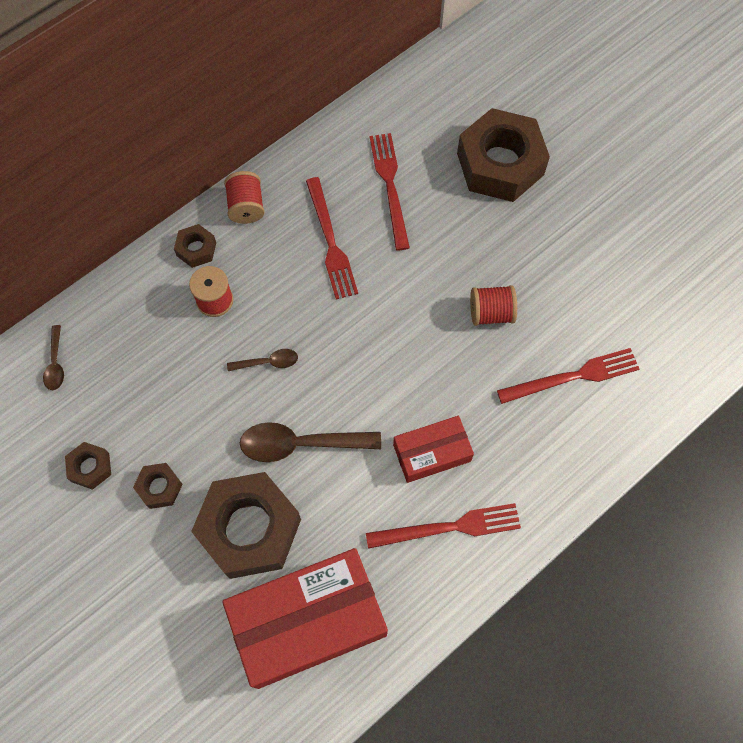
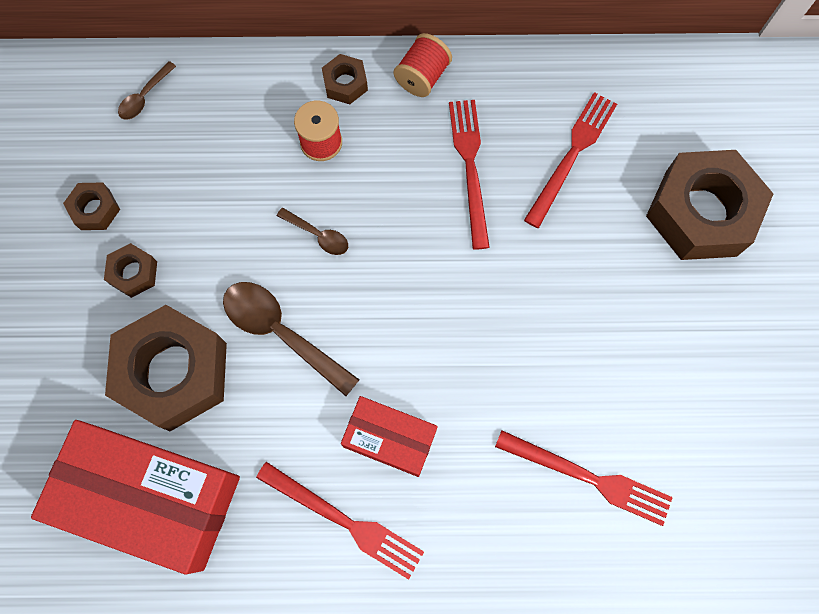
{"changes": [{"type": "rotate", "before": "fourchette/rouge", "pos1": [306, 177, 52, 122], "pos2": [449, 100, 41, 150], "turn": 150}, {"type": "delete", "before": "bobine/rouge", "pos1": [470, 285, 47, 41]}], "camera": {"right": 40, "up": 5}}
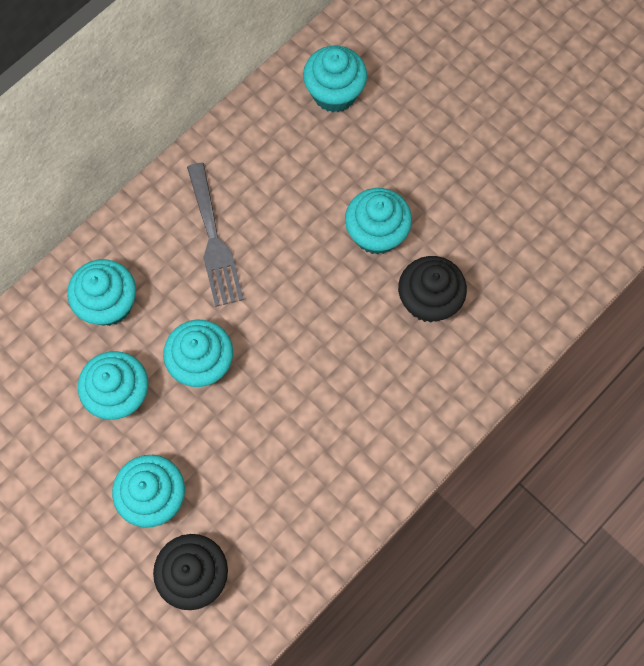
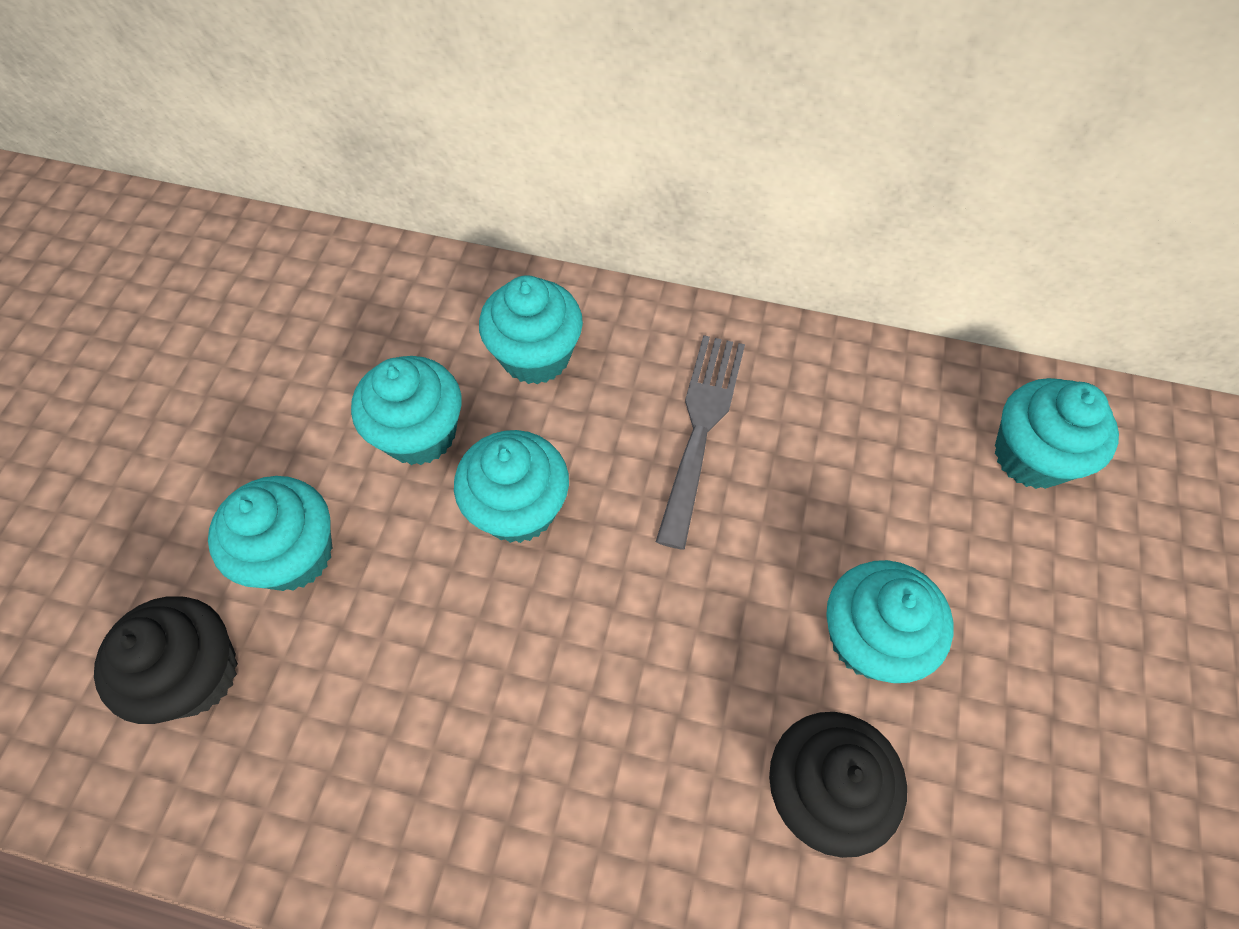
{"changes": [{"type": "rotate", "before": "fourchette/gris", "pos1": [187, 163, 57, 144], "pos2": [656, 335, 89, 215], "turn": 150}], "camera": {"right": 60, "up": -10}}
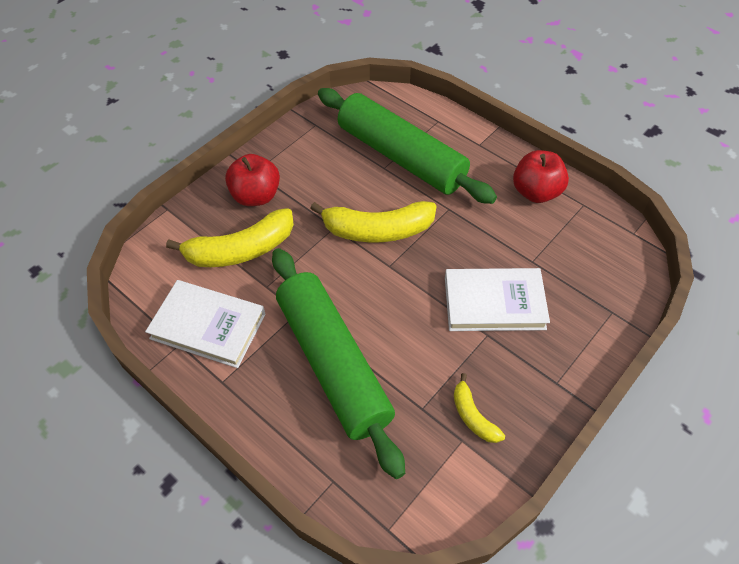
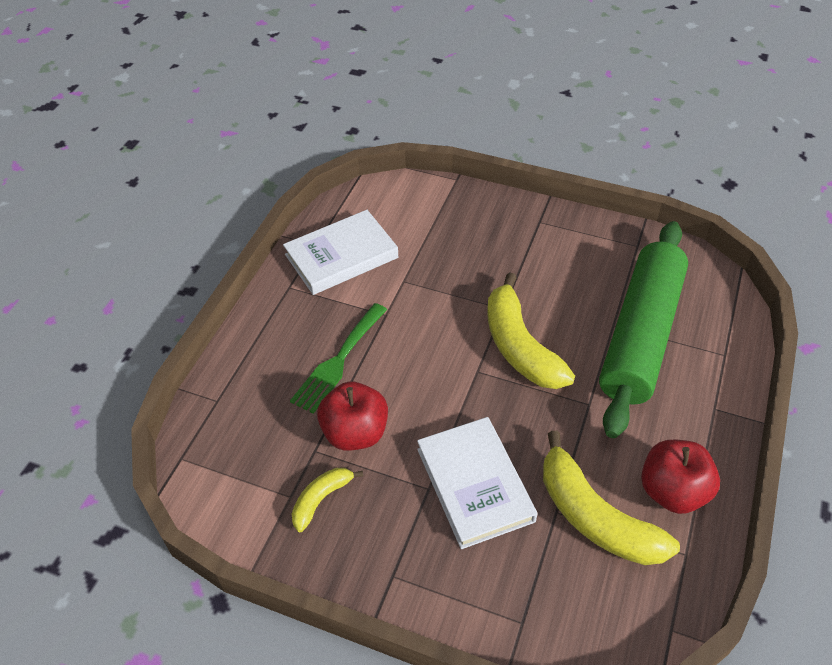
{"changes": [{"type": "rotate", "before": "livre/blanc", "pos1": [145, 280, 121, 88], "pos2": [283, 210, 115, 85], "turn": 60}, {"type": "move", "before": "banane/jaune", "pos1": [166, 208, 128, 59], "pos2": [543, 431, 137, 134]}, {"type": "move", "before": "pomme/rouge", "pos1": [225, 154, 55, 52], "pos2": [317, 382, 71, 69]}, {"type": "replace", "before": "rouleau à pâtisserie/vert", "after": "fourchette/vert", "pos1": [272, 248, 133, 231], "pos2": [290, 303, 97, 111]}], "camera": {"right": 70, "up": -5}}
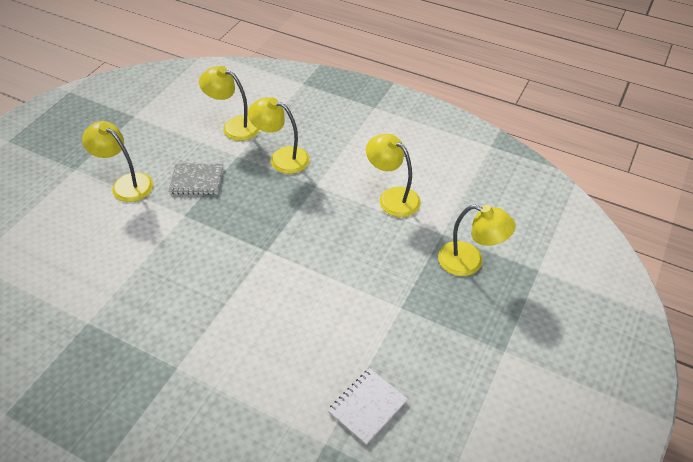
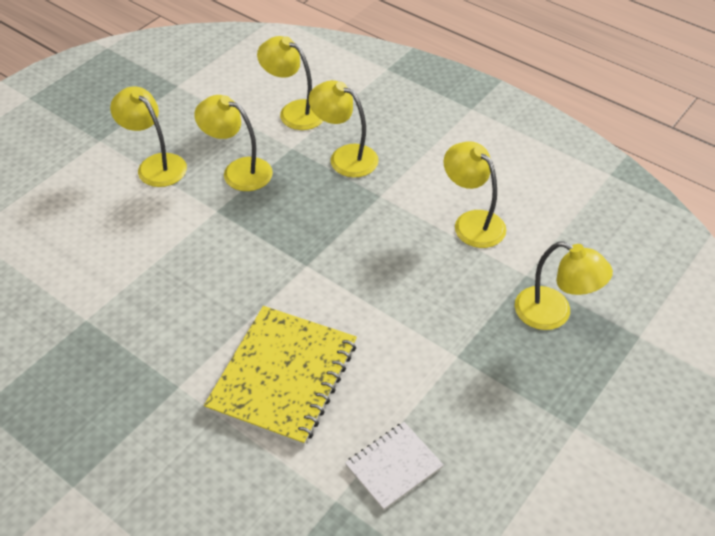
{"changes": [{"type": "replace", "before": "carnet/gris", "after": "lampe/jaune", "pos1": [168, 163, 55, 32], "pos2": [194, 95, 79, 96]}, {"type": "insert", "after": "carnet/jaune", "pos2": [204, 306, 153, 140]}], "camera": {"right": 10, "up": 0}}
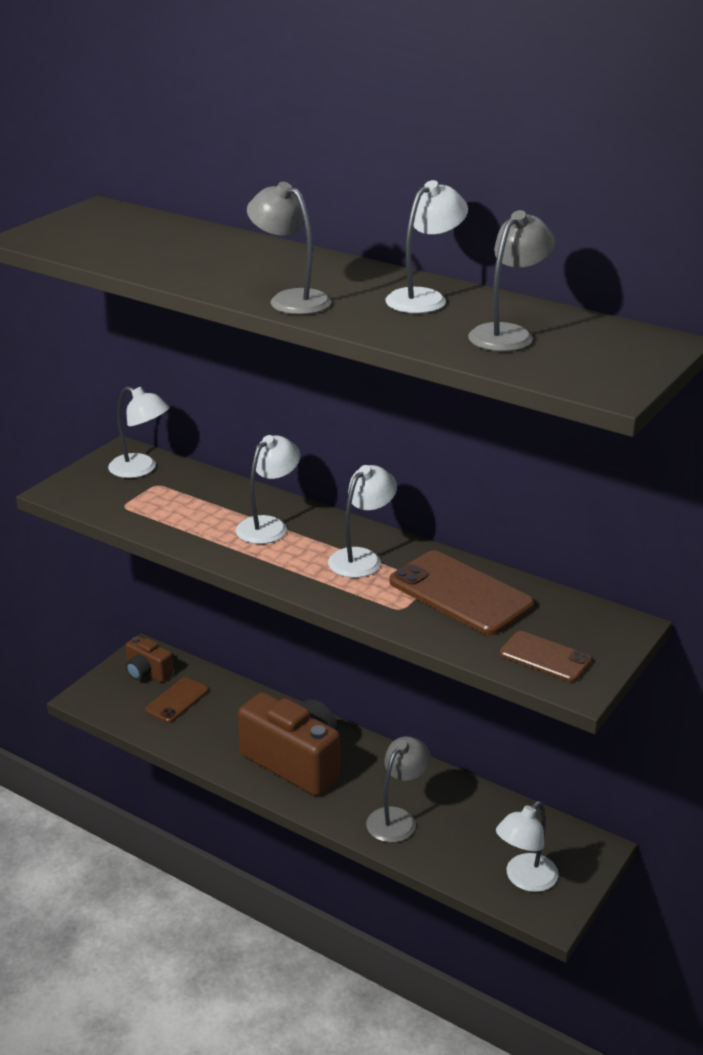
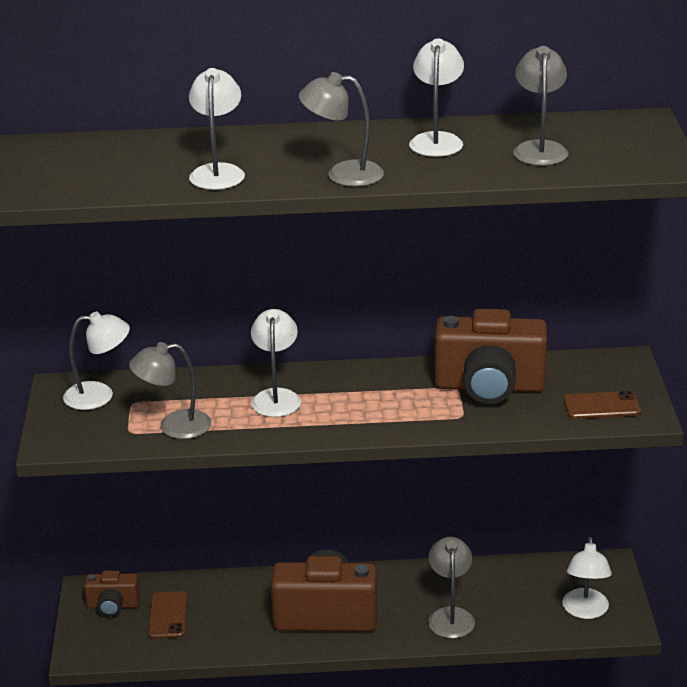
{"changes": [{"type": "move", "before": "lampe/blanc", "pos1": [328, 465, 69, 113], "pos2": [189, 68, 56, 122]}, {"type": "replace", "before": "téléphone/marron", "after": "appareil photo/marron", "pos1": [389, 551, 145, 84], "pos2": [435, 309, 112, 95]}, {"type": "insert", "after": "lampe/gris", "pos2": [129, 342, 82, 97]}], "camera": {"right": -35, "up": 0}}
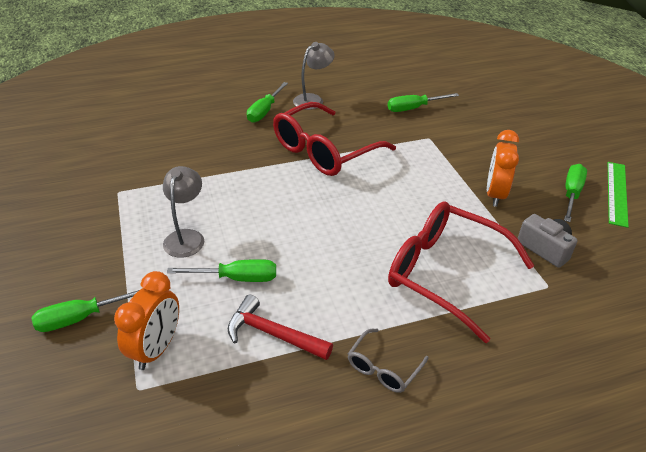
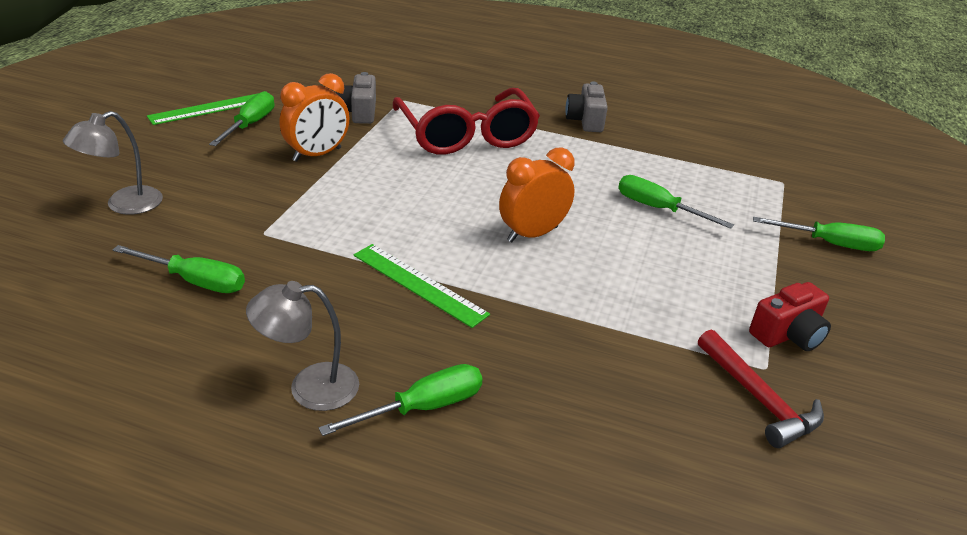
{"changes": [{"type": "move", "before": "réveil/orange", "pos1": [114, 271, 65, 99], "pos2": [499, 147, 76, 95]}, {"type": "move", "before": "lampe/gris", "pos1": [163, 166, 41, 92], "pos2": [63, 111, 100, 104]}, {"type": "move", "before": "marteau/rouge", "pos1": [228, 294, 105, 66], "pos2": [698, 329, 126, 119]}, {"type": "replace", "before": "lunettes/rouge", "after": "règle/vert", "pos1": [273, 102, 123, 74], "pos2": [354, 244, 136, 84]}, {"type": "replace", "before": "lunettes/gris", "after": "appareil photo/gris", "pos1": [348, 329, 80, 64], "pos2": [565, 81, 43, 51]}, {"type": "rotate", "before": "tournevis/vert", "pos1": [564, 164, 23, 58], "pos2": [209, 91, 65, 55], "turn": 135}, {"type": "insert", "after": "appareil photo/rouge", "pos2": [749, 282, 82, 69]}], "camera": {"right": -145, "up": -5}}
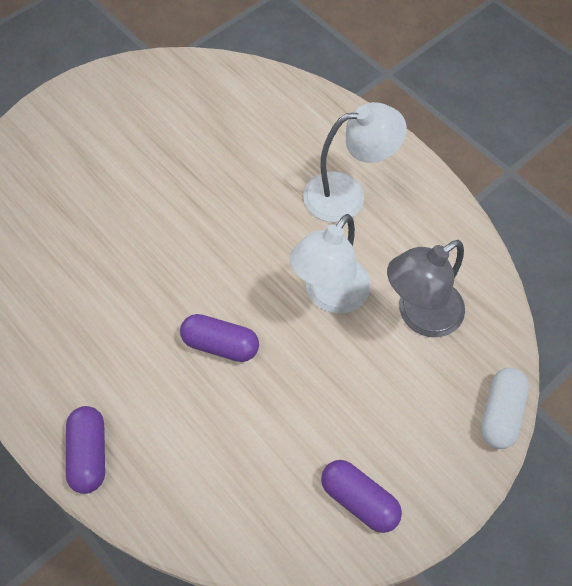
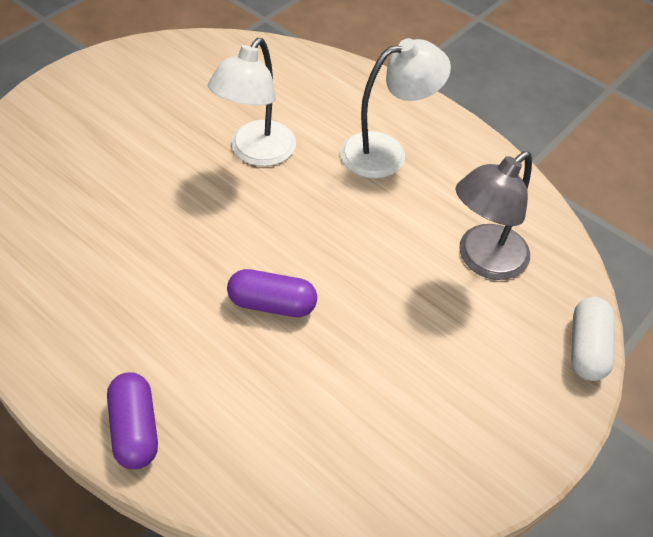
{"changes": [{"type": "move", "before": "lampe/blanc", "pos1": [289, 214, 82, 99], "pos2": [208, 38, 88, 128]}, {"type": "delete", "before": "gélule/violet", "pos1": [321, 460, 81, 73]}], "camera": {"right": -10, "up": -10}}
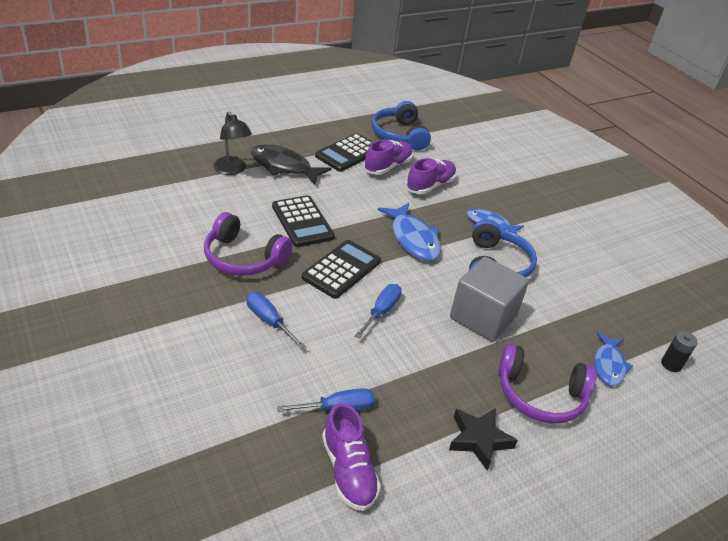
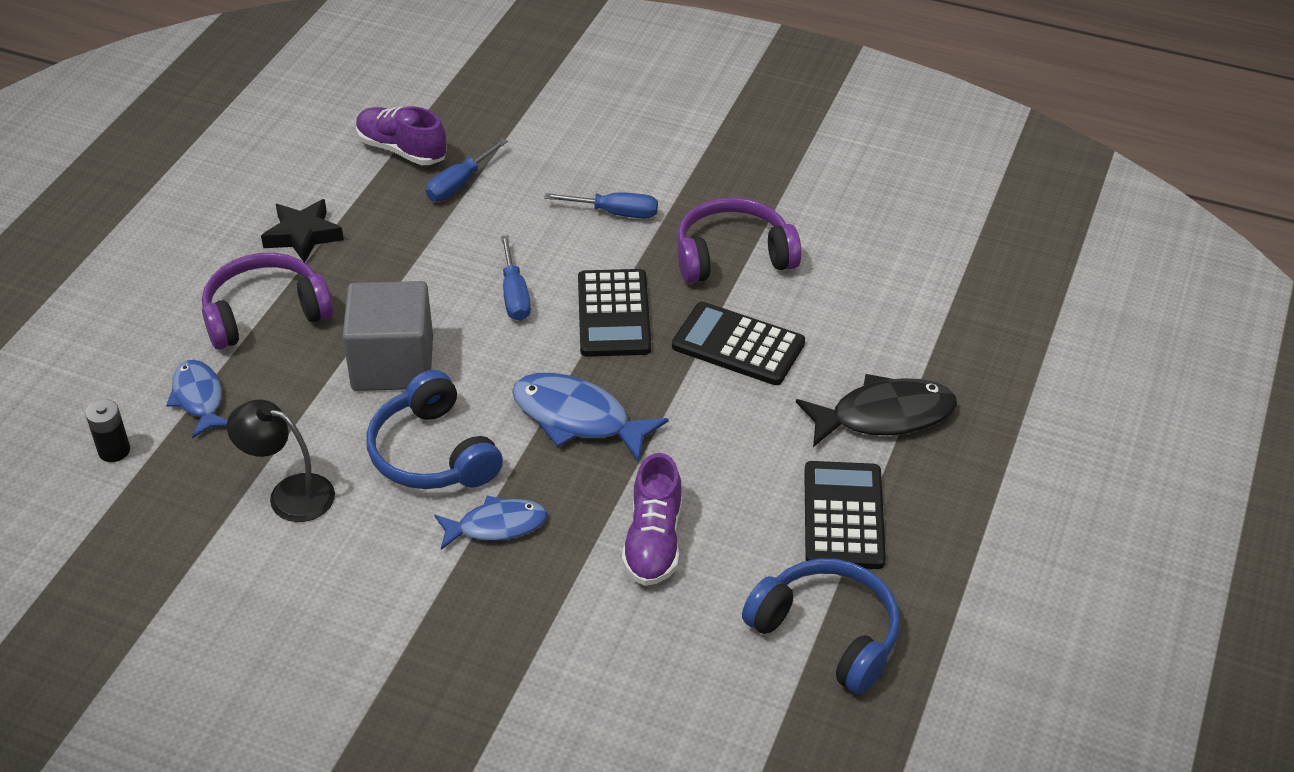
{"changes": [{"type": "move", "before": "lampe/noir", "pos1": [213, 111, 39, 64], "pos2": [227, 399, 108, 123]}, {"type": "delete", "before": "chaussure/violet", "pos1": [364, 140, 49, 35]}], "camera": {"right": 145, "up": 5}}
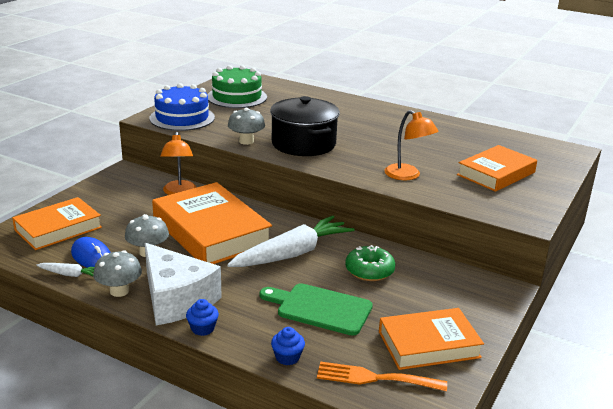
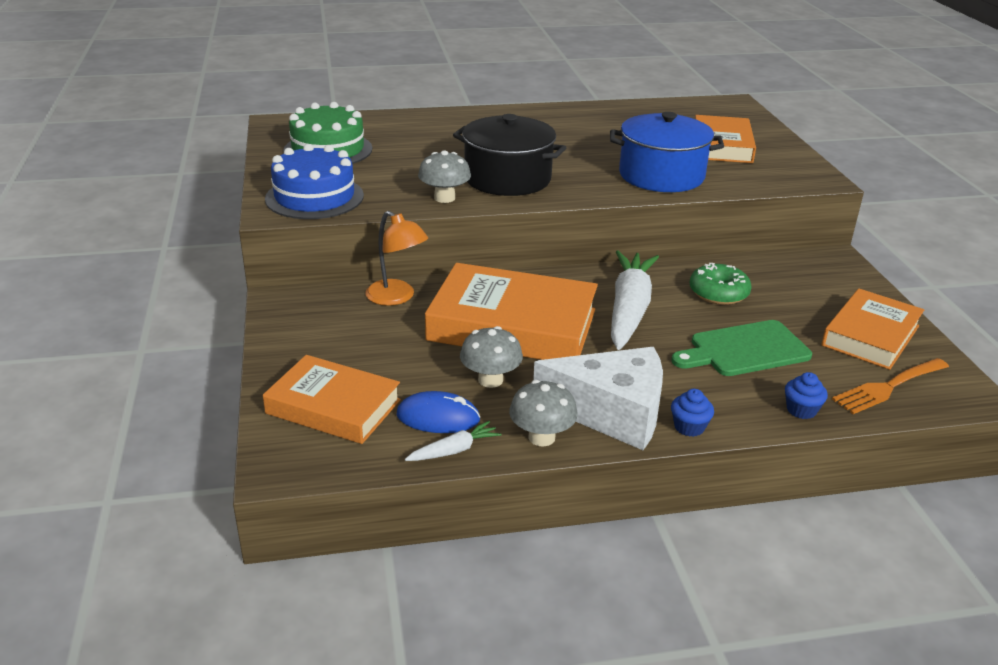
{"changes": [{"type": "rotate", "before": "livre/orange", "pos1": [12, 197, 90, 53], "pos2": [263, 355, 138, 89], "turn": -75}, {"type": "replace", "before": "lampe/orange", "after": "marmite/bleu", "pos1": [384, 110, 55, 70], "pos2": [610, 112, 114, 80]}], "camera": {"right": -40, "up": 5}}
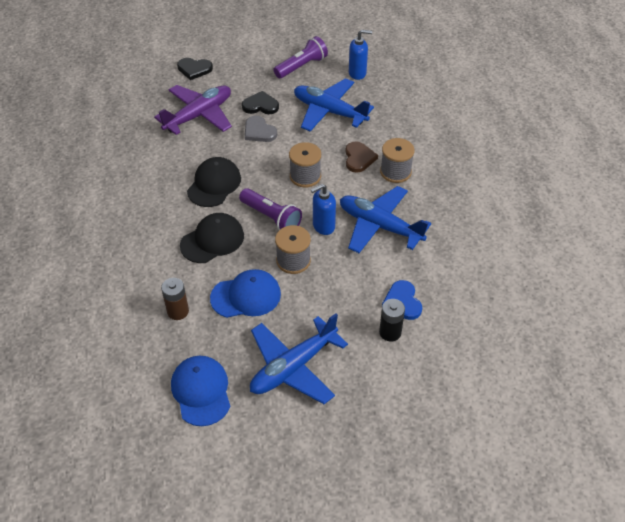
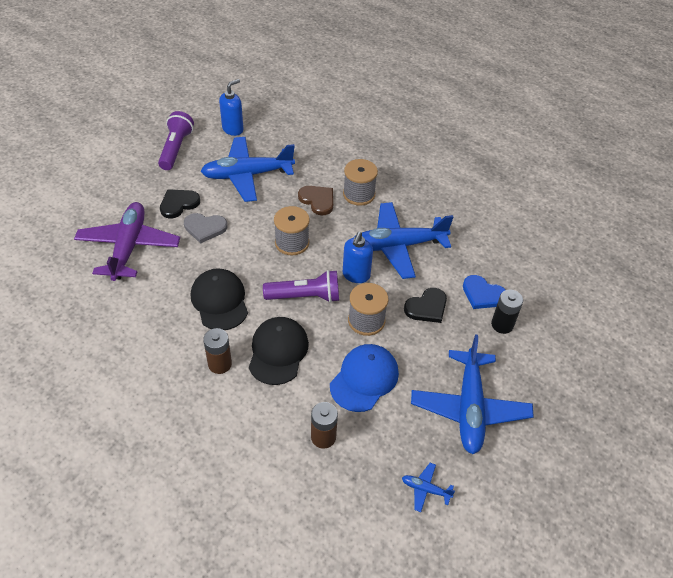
{"changes": [{"type": "replace", "before": "casquette/bleu", "after": "avion/bleu", "pos1": [171, 356, 59, 70], "pos2": [402, 463, 53, 49]}, {"type": "move", "before": "cœur/noir", "pos1": [177, 58, 36, 22], "pos2": [404, 288, 43, 35]}, {"type": "insert", "after": "pile/marron", "pos2": [203, 328, 29, 46]}], "camera": {"right": -45, "up": 0}}
